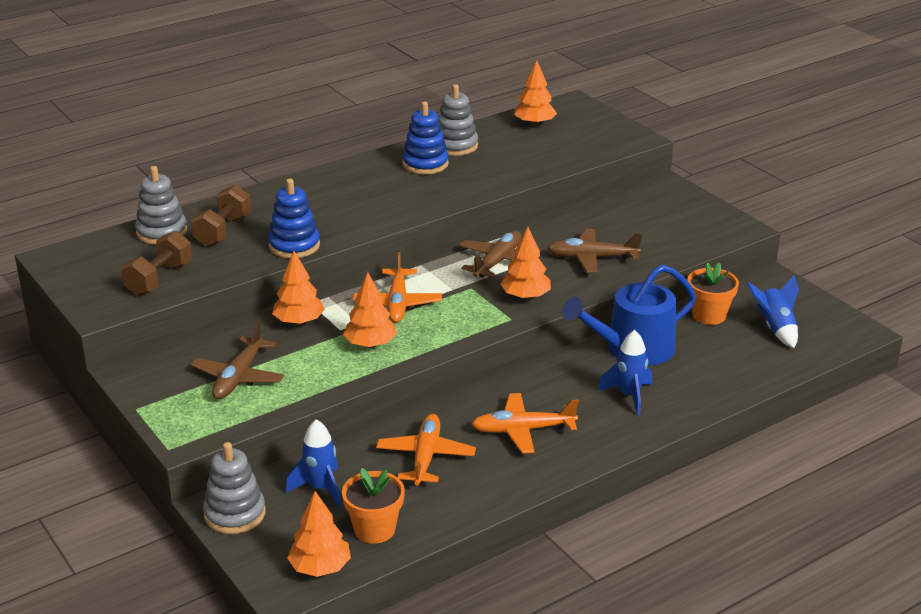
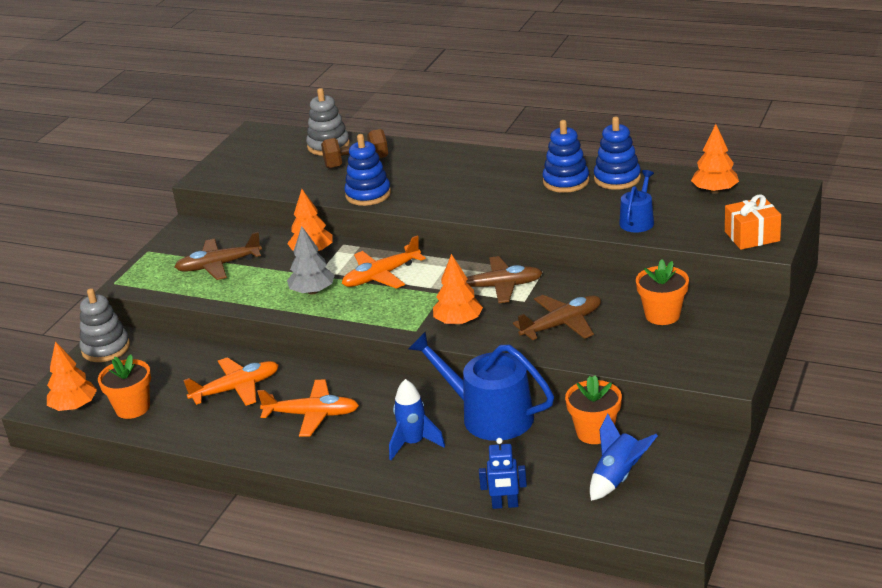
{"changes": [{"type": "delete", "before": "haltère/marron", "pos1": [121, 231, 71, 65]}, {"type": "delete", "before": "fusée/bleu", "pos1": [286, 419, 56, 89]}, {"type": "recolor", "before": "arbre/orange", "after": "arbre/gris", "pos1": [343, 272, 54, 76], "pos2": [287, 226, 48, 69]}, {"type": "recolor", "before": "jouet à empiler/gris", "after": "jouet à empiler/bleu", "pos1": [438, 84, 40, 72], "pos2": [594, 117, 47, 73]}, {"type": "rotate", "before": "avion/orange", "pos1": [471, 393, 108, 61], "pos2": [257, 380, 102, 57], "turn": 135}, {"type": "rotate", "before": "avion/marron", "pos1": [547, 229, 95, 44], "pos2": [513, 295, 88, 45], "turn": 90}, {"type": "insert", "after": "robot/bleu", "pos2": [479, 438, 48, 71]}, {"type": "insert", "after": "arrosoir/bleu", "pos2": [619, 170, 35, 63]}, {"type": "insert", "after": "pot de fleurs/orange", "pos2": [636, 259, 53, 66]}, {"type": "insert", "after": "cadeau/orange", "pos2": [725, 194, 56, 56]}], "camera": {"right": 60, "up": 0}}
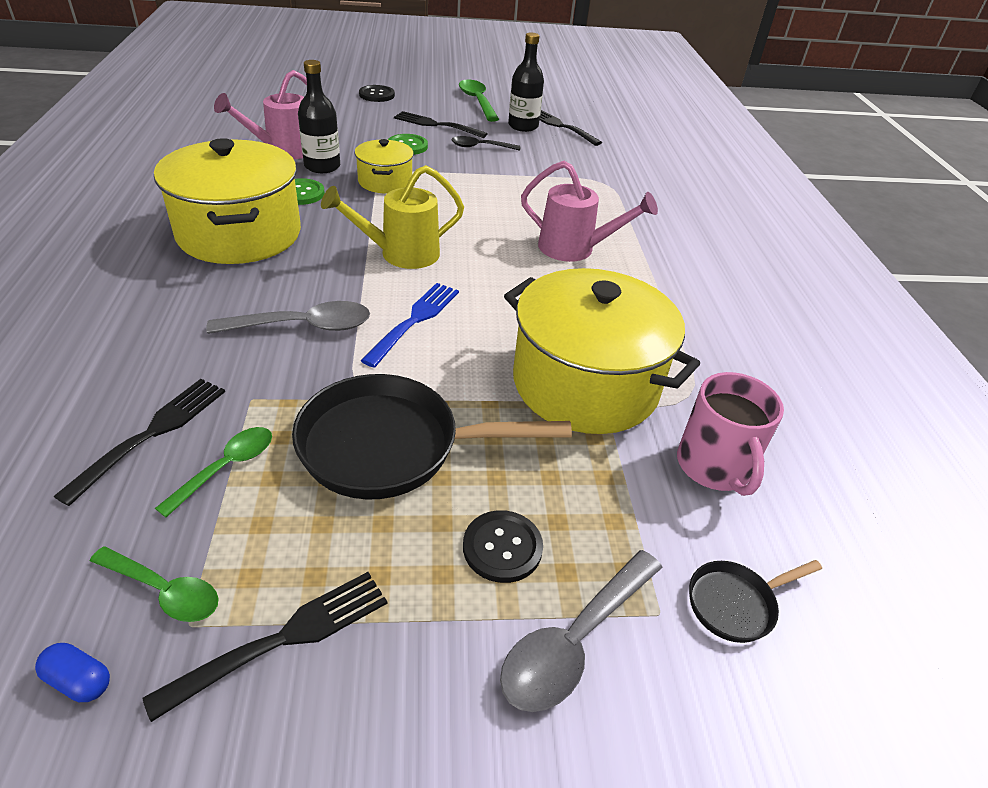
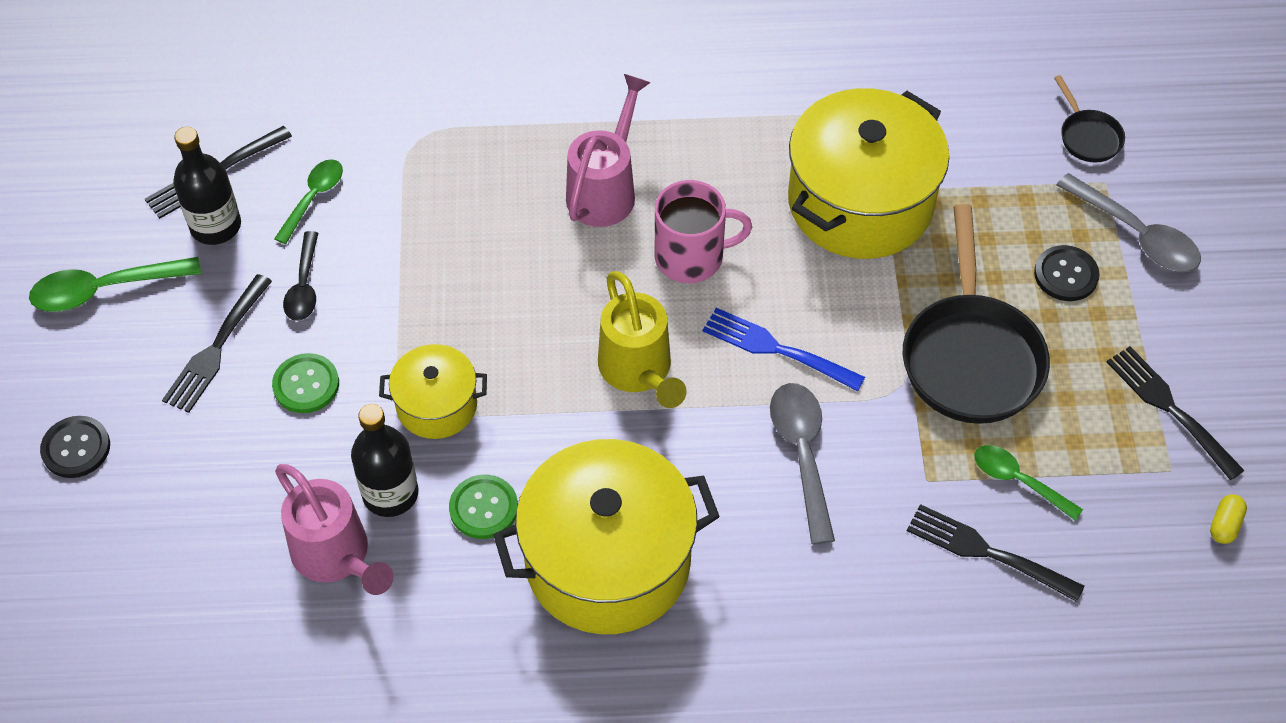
{"changes": [{"type": "recolor", "before": "gélule/bleu", "after": "gélule/jaune", "pos1": [35, 643, 75, 59], "pos2": [1210, 494, 37, 50]}, {"type": "move", "before": "cuillère/vert", "pos1": [90, 546, 129, 76], "pos2": [274, 159, 69, 85]}, {"type": "move", "before": "tasse/rose", "pos1": [677, 372, 107, 124], "pos2": [655, 180, 97, 103]}], "camera": {"right": -85, "up": 15}}
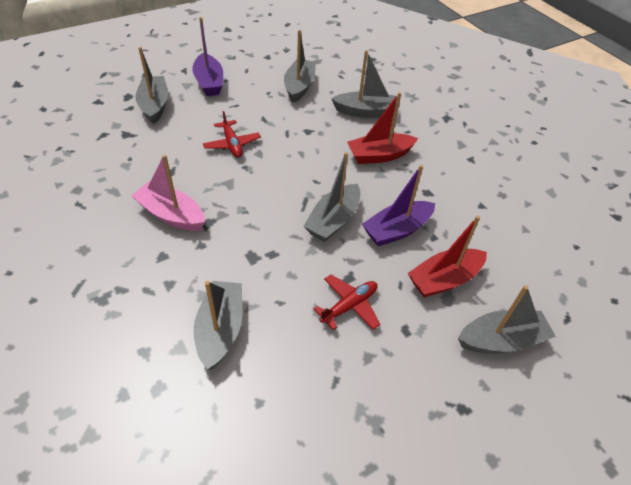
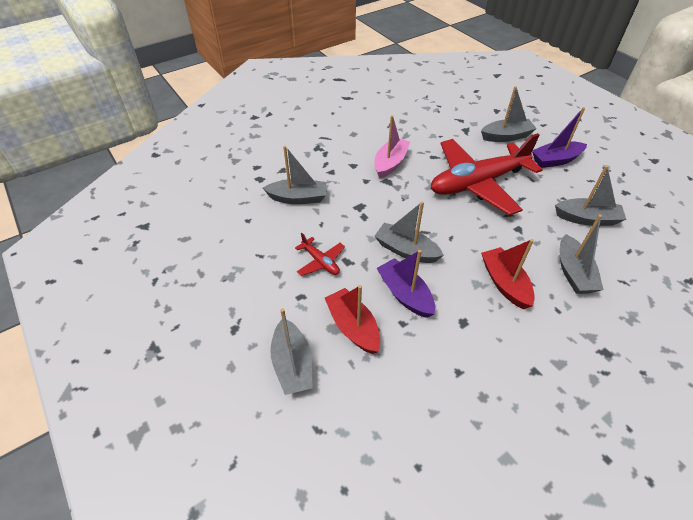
{"changes": [{"type": "resize", "before": "avion/rouge", "pos1": [203, 111, 58, 47], "pos2": [431, 133, 112, 82], "scale": 2.42}], "camera": {"right": 90, "up": 0}}
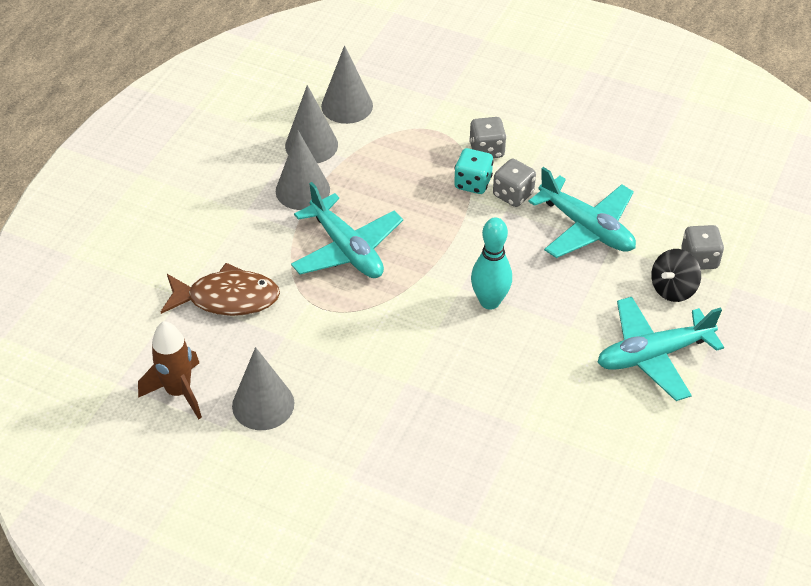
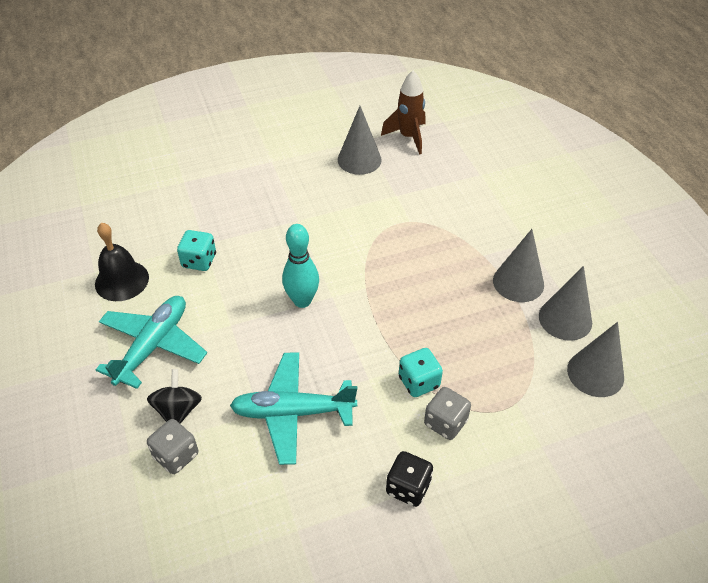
{"changes": [{"type": "delete", "before": "poisson/marron", "pos1": [161, 263, 119, 53]}, {"type": "delete", "before": "avion/turquoise", "pos1": [291, 182, 112, 96]}, {"type": "delete", "before": "dé/gris", "pos1": [493, 159, 43, 48]}, {"type": "insert", "after": "cloche/noir", "pos2": [95, 223, 54, 78]}, {"type": "insert", "after": "dé/turquoise", "pos2": [177, 230, 39, 41]}, {"type": "insert", "after": "dé/noir", "pos2": [386, 451, 47, 56]}], "camera": {"right": 135, "up": 0}}
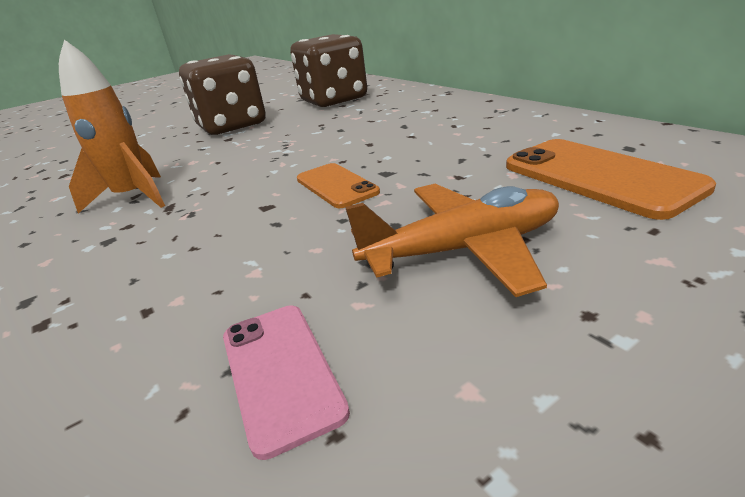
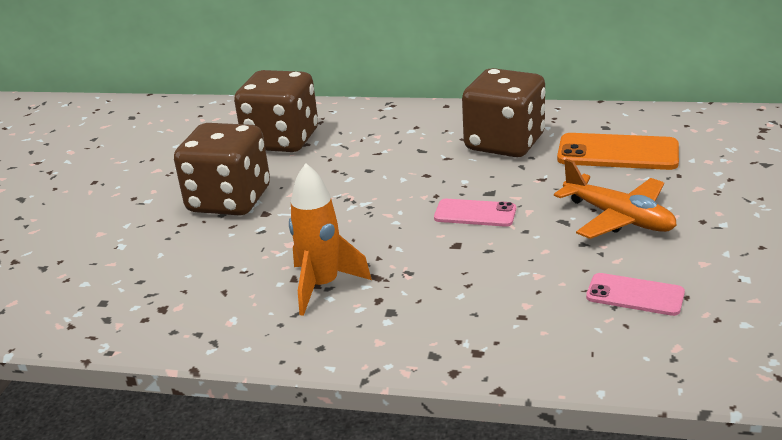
{"changes": [{"type": "recolor", "before": "téléphone/orange", "after": "téléphone/rose", "pos1": [297, 163, 83, 45], "pos2": [434, 199, 82, 28]}, {"type": "rotate", "before": "avion/orange", "pos1": [345, 184, 214, 113], "pos2": [554, 159, 123, 80], "turn": 105}, {"type": "insert", "after": "dé/marron", "pos2": [462, 68, 83, 89]}], "camera": {"right": -45, "up": 0}}
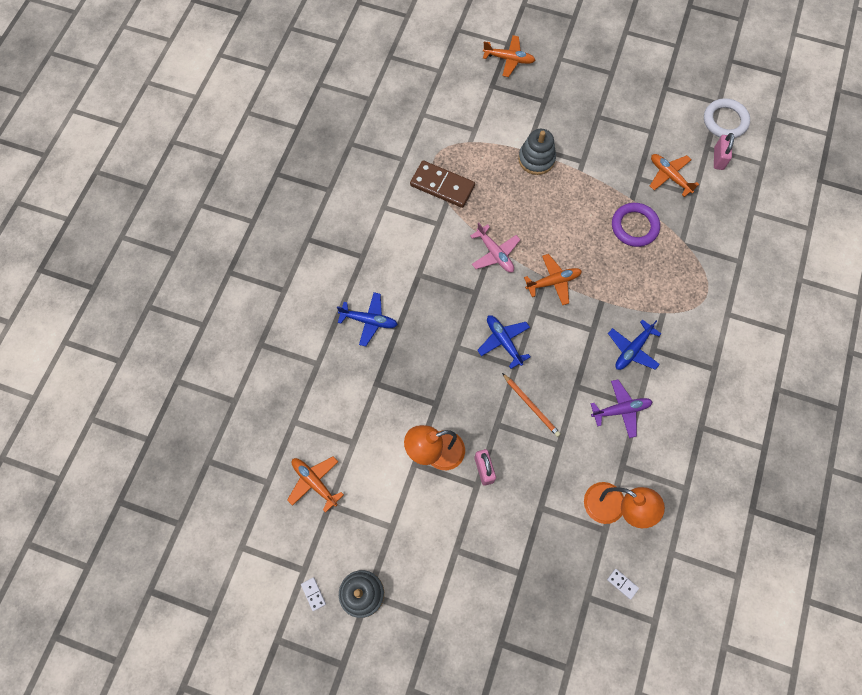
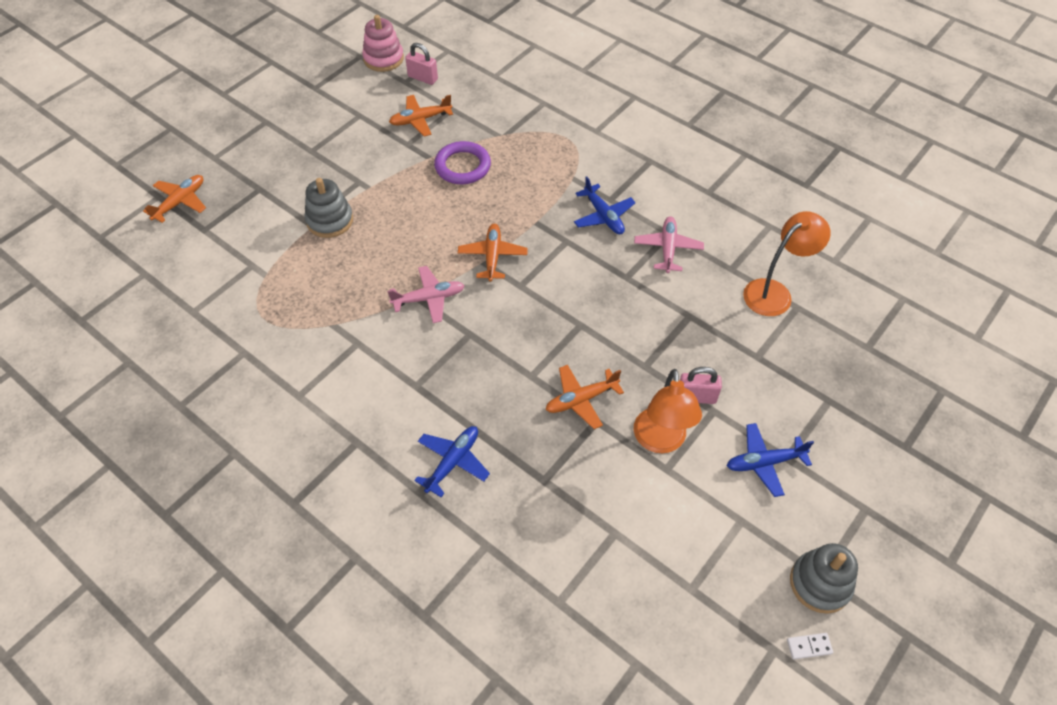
{"changes": [{"type": "move", "before": "avion/orange", "pos1": [287, 456, 57, 57], "pos2": [546, 365, 78, 64]}, {"type": "delete", "before": "domino/marron", "pos1": [410, 161, 65, 47]}, {"type": "move", "before": "avion/bleu", "pos1": [477, 315, 53, 54], "pos2": [727, 423, 87, 74]}, {"type": "delete", "before": "crayon/orange", "pos1": [502, 373, 59, 64]}, {"type": "recolor", "before": "avion/violet", "after": "avion/rose", "pos1": [590, 380, 62, 58], "pos2": [634, 216, 70, 57]}, {"type": "delete", "before": "domino/blanc", "pos1": [607, 569, 32, 30]}, {"type": "replace", "before": "anneau/blanc", "after": "jouet à empiler/rose", "pos1": [704, 98, 46, 40], "pos2": [362, 15, 42, 57]}], "camera": {"right": -70, "up": -15}}
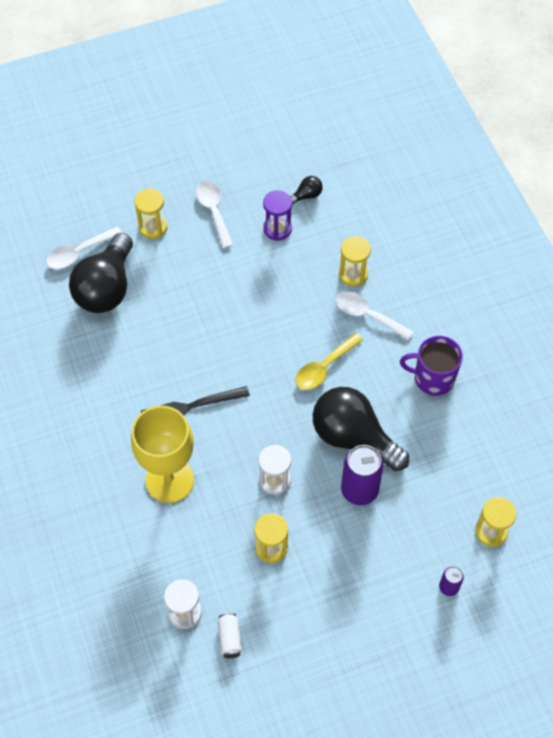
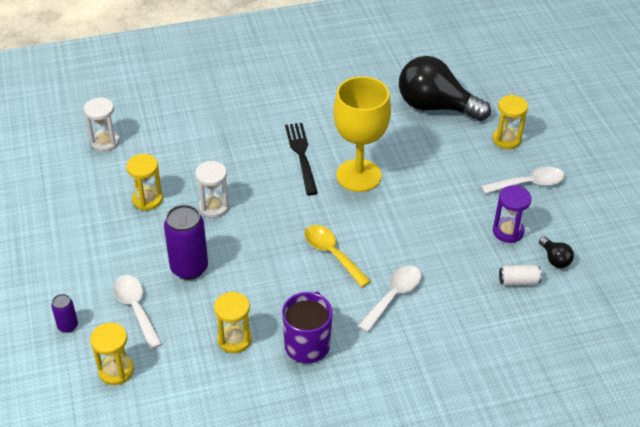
{"changes": [{"type": "move", "before": "cuillère/blanc", "pos1": [46, 227, 76, 42], "pos2": [113, 275, 49, 74]}, {"type": "move", "before": "verre à pied/jaune", "pos1": [131, 406, 63, 97], "pos2": [333, 76, 58, 116]}, {"type": "move", "before": "canette/blanc", "pos1": [218, 613, 24, 45], "pos2": [499, 265, 43, 21]}, {"type": "delete", "before": "ampoule/noir", "pos1": [313, 387, 96, 84]}, {"type": "move", "before": "sablier/jaune", "pos1": [339, 236, 32, 51], "pos2": [214, 292, 38, 61]}], "camera": {"right": 95, "up": -15}}
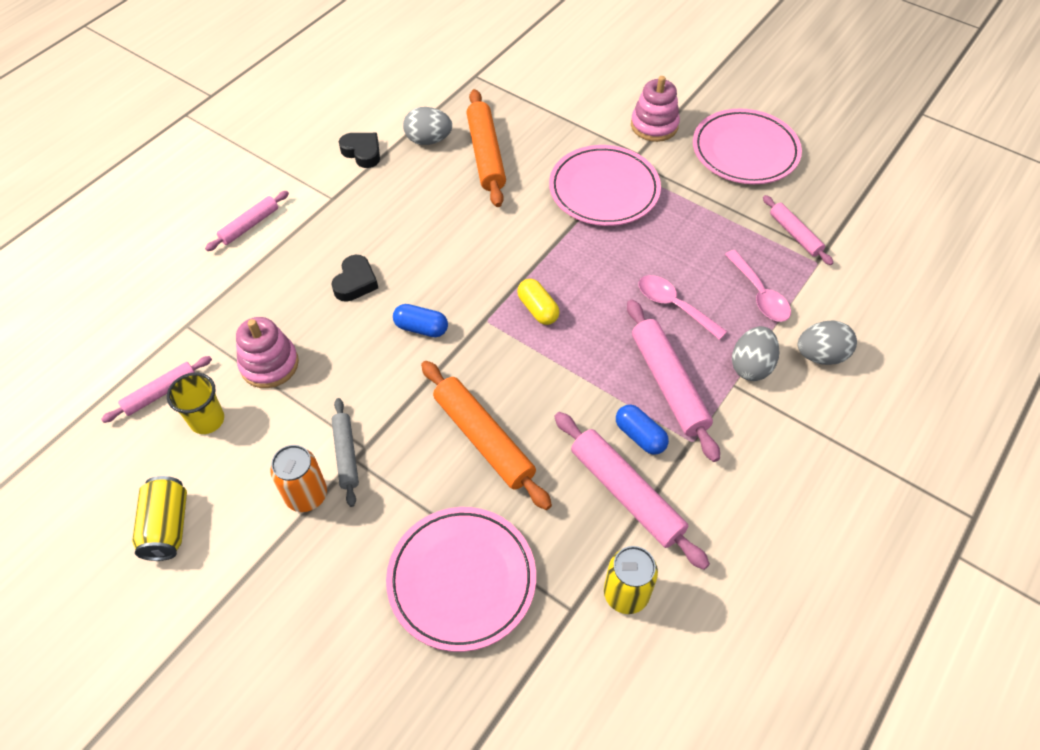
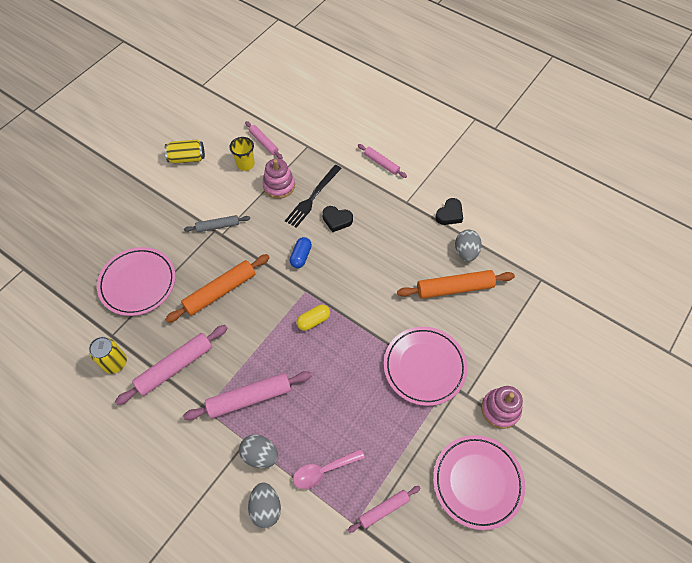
{"changes": [{"type": "delete", "before": "canette/orange", "pos1": [270, 445, 57, 67]}, {"type": "delete", "before": "gélule/bleu", "pos1": [616, 405, 53, 50]}, {"type": "delete", "before": "cuillère/rose", "pos1": [638, 275, 89, 65]}, {"type": "insert", "after": "fourchette/noir", "pos2": [285, 165, 57, 63]}], "camera": {"right": 90, "up": 5}}
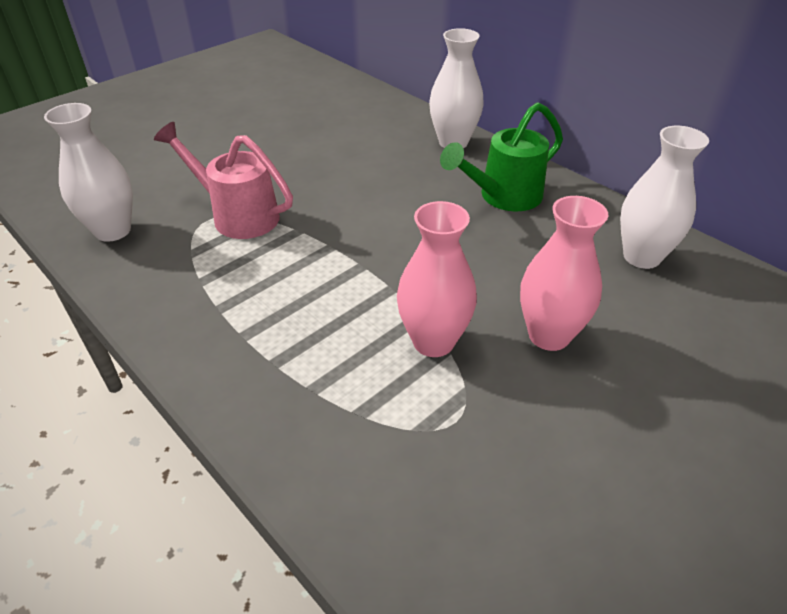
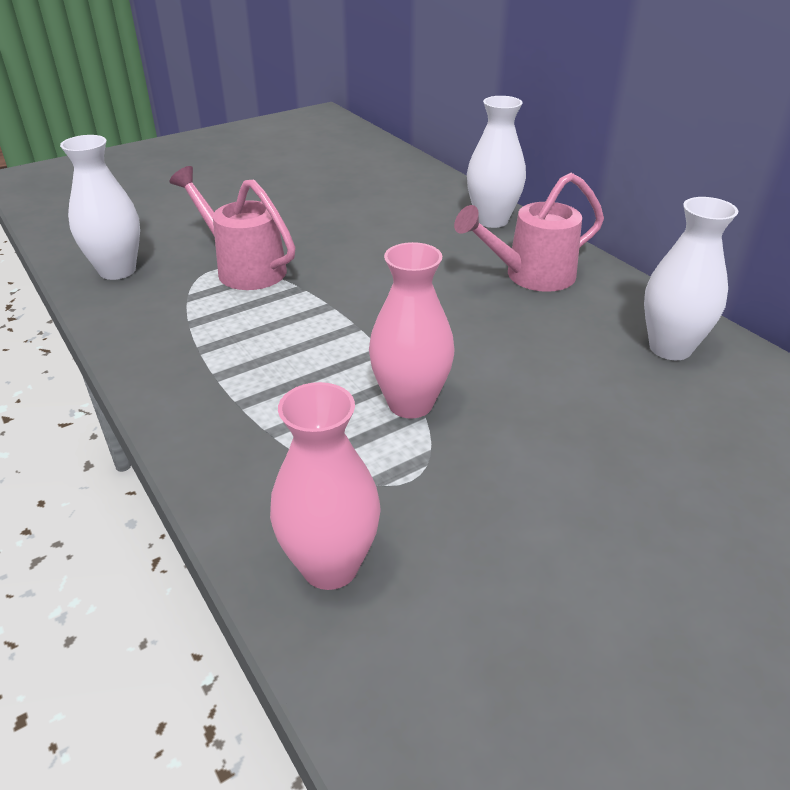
{"changes": [{"type": "recolor", "before": "arrosoir/vert", "after": "arrosoir/rose", "pos1": [440, 102, 123, 109], "pos2": [454, 173, 150, 119]}, {"type": "move", "before": "vase/rose", "pos1": [520, 196, 88, 155], "pos2": [270, 382, 111, 208]}], "camera": {"right": 10, "up": -5}}
